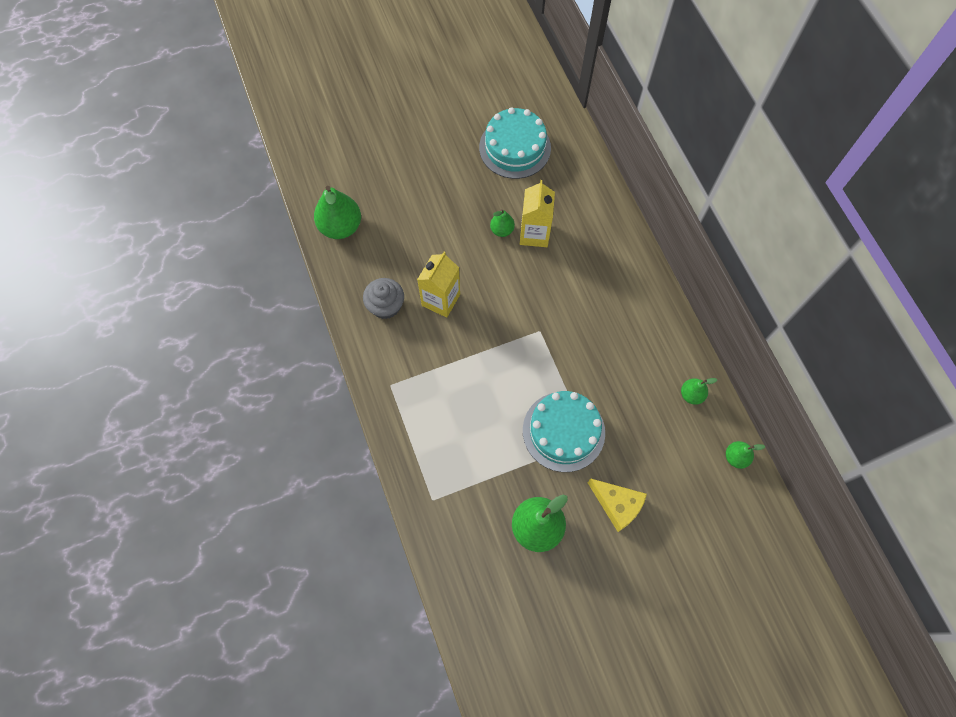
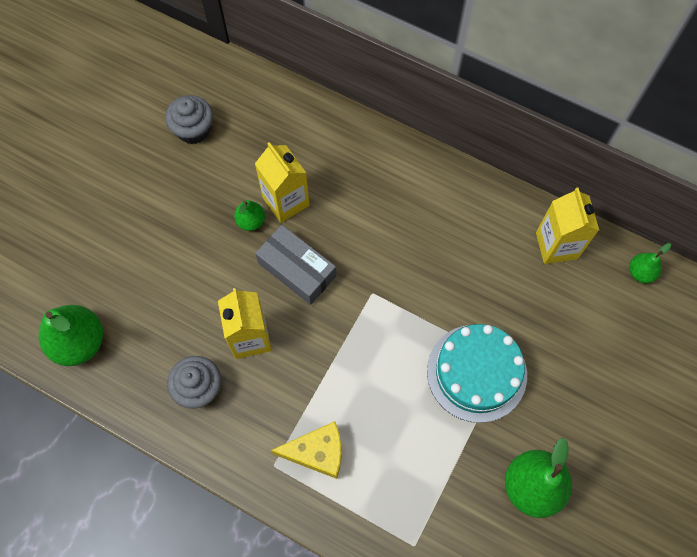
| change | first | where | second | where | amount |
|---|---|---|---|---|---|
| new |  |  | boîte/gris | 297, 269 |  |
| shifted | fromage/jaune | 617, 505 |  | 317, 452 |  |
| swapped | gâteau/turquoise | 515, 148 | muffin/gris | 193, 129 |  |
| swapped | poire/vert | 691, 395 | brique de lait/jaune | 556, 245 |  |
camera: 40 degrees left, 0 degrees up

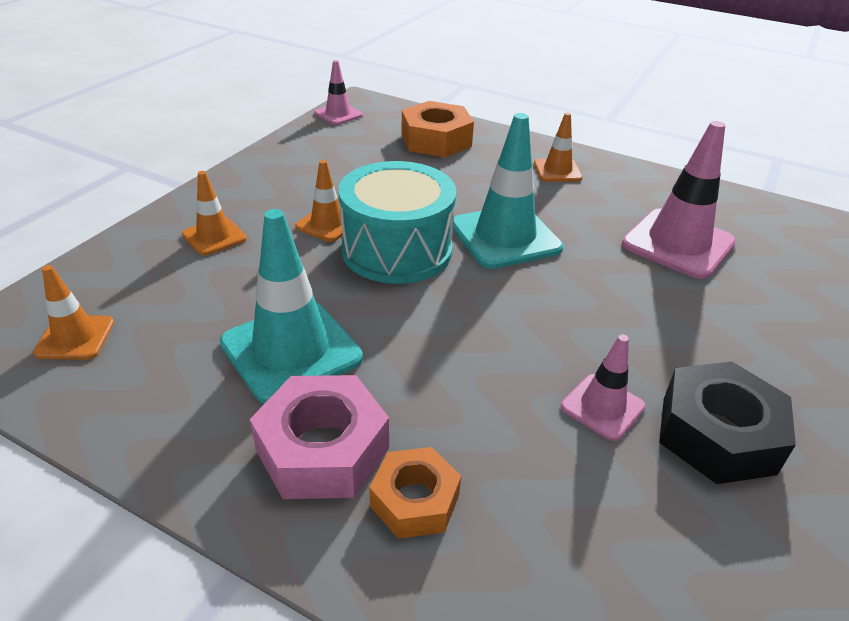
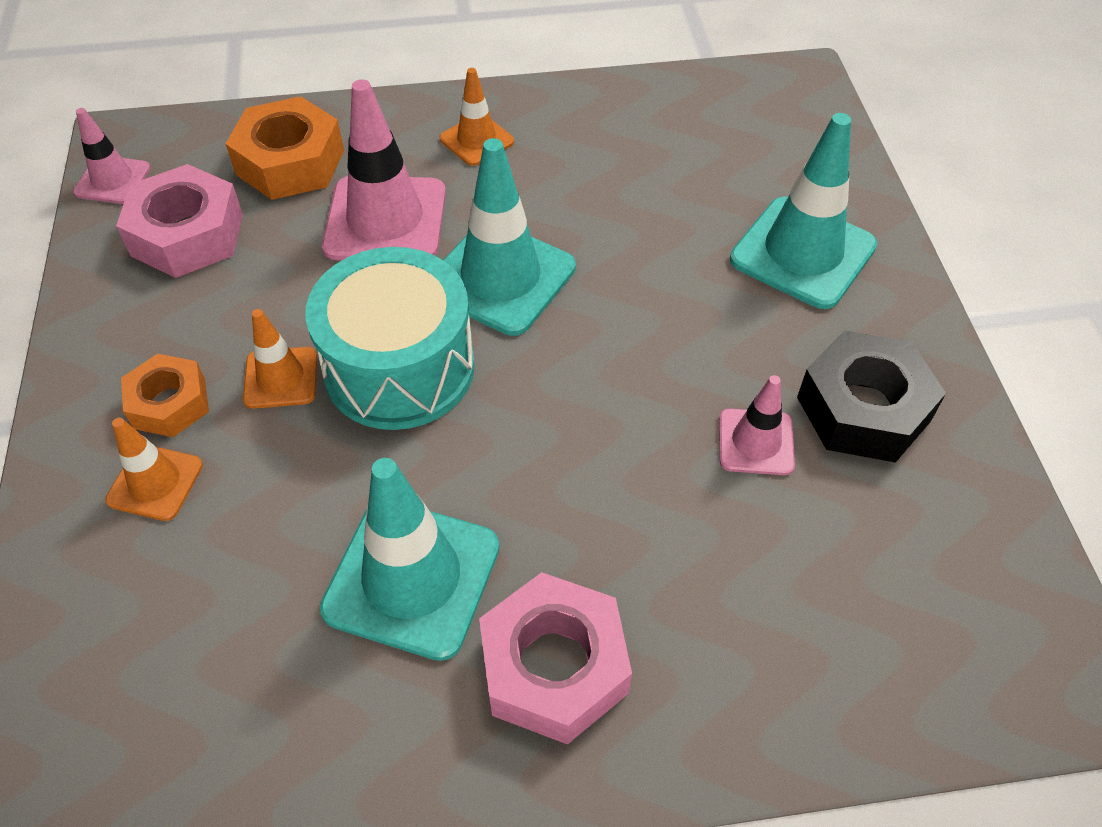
| change | first | where | second | where | amount |
|---|---|---|---|---|---|
| gone | cône de chantier/orange | 75, 337 |  |  |  |
| new |  |  | écrou/rose | 188, 235 |  |
| new |  |  | cône de chantier/turquoise | 802, 253 |  |
| shifted | écrou/orange | 415, 500 |  | 170, 403 |  |
| shifted | cône de chantier/rose | 678, 244 |  | 385, 220 |  |
camera: 35 degrees left, 15 degrees up

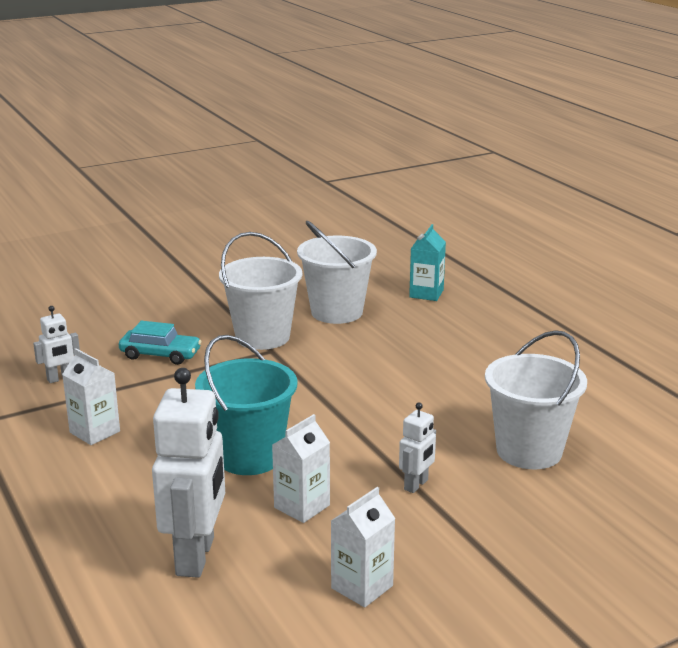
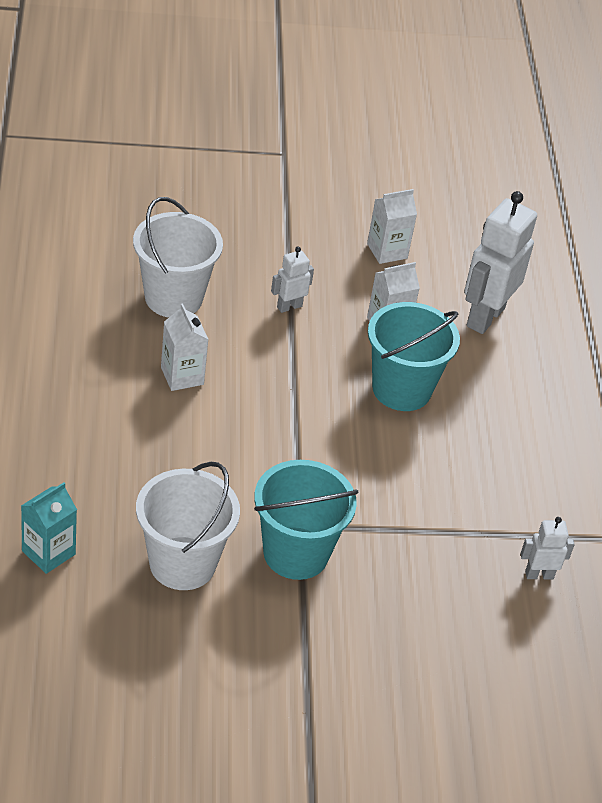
| change | first | where | second | where | amount |
|---|---|---|---|---|---|
| gone | voiture/turquoise | 160, 355 |  |  |  |
| shifted | brique de lait/blanc | 95, 432 |  | 182, 376 |  |
| repainted | seau/blanc | 262, 337 | seau/turquoise | 296, 553 |  |
camera: 160 degrees left, 20 degrees up

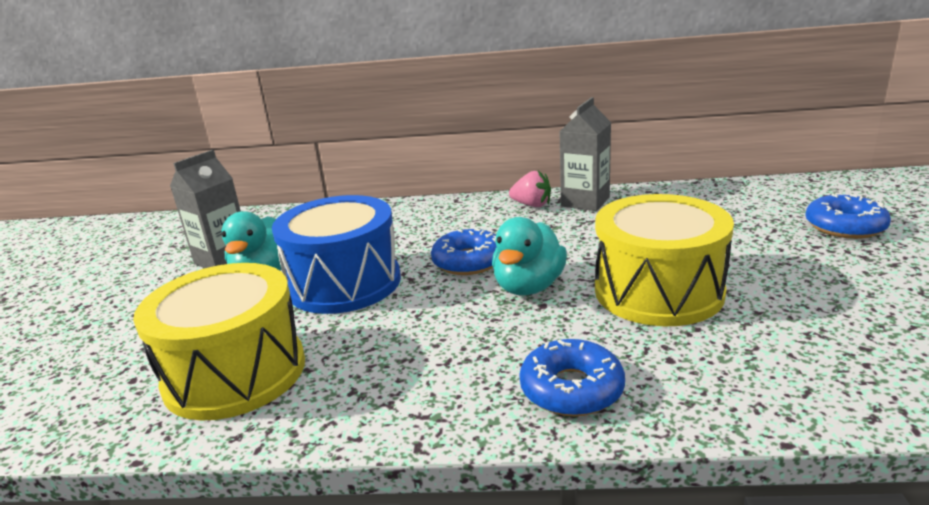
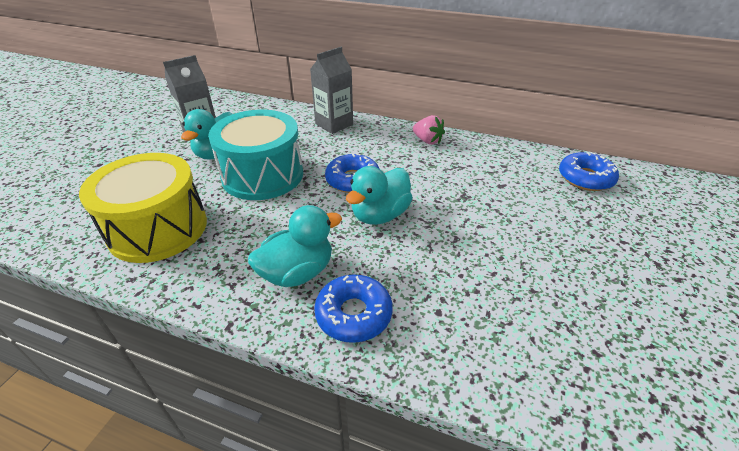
| change | first | where | second | where | amount |
|---|---|---|---|---|---|
| gone | tambour/jaune | 658, 291 |  |  |  |
| new |  |  | canard/turquoise | 297, 272 |  |
| shifted | brique de lait/gris | 585, 202 |  | 334, 124 |  |
| shifted | beignet/bleu | 844, 226 |  | 585, 178 |  |
| repainted | tambour/bleu | 344, 283 | tambour/turquoise | 263, 175 |  |
camera: 15 degrees right, 15 degrees up

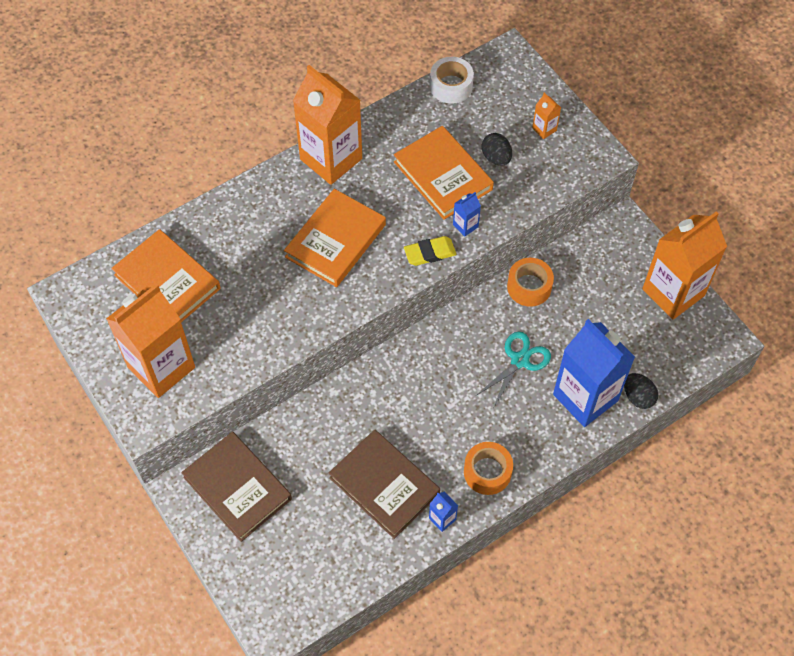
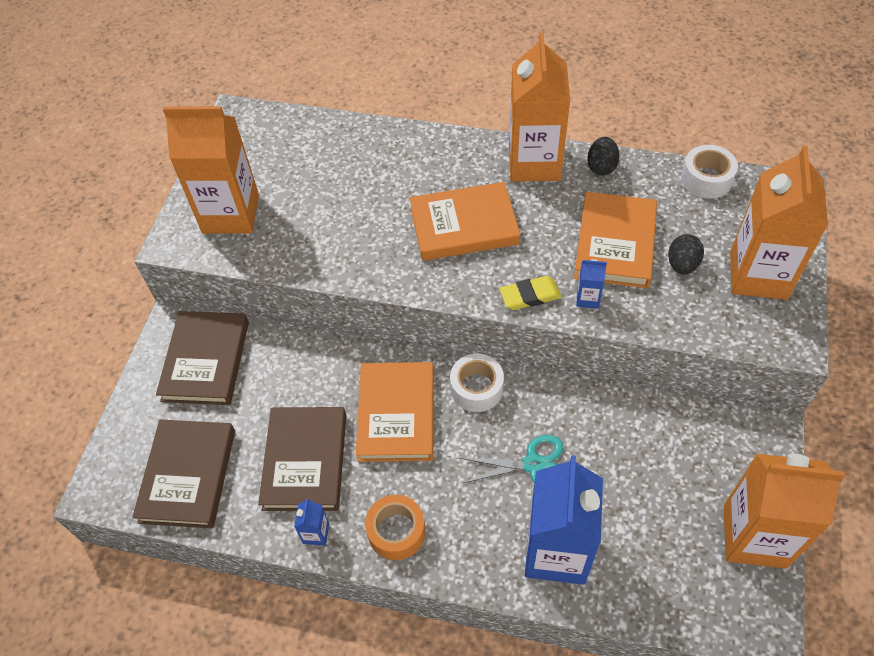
| change | first | where | second | where | amount |
|---|---|---|---|---|---|
| gone | ruban adhésif/orange | 529, 287 |  |  |  |
| new |  |  | livre/marron | 188, 475 |  |
| new |  |  | ruban adhésif/blanc | 476, 388 |  |
| shifted | livre/orange | 167, 282 |  | 396, 414 |  |
| shifted | œuf/noir | 638, 397 |  | 601, 167 |  |
| rotated | gomme/jaune | 430, 253 |  | 530, 296 | 45 degrees counterclockwise |
| scaled | brique de lait/orange | 544, 129 |  | 758, 275 | x2.50 |
camera: 50 degrees right, 5 degrees down

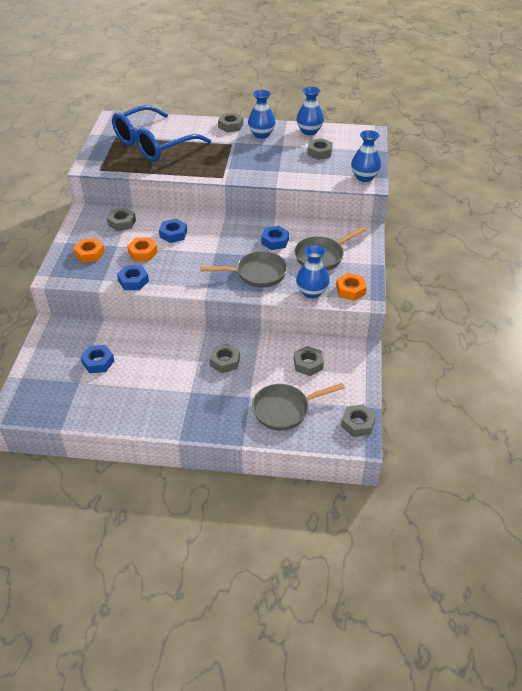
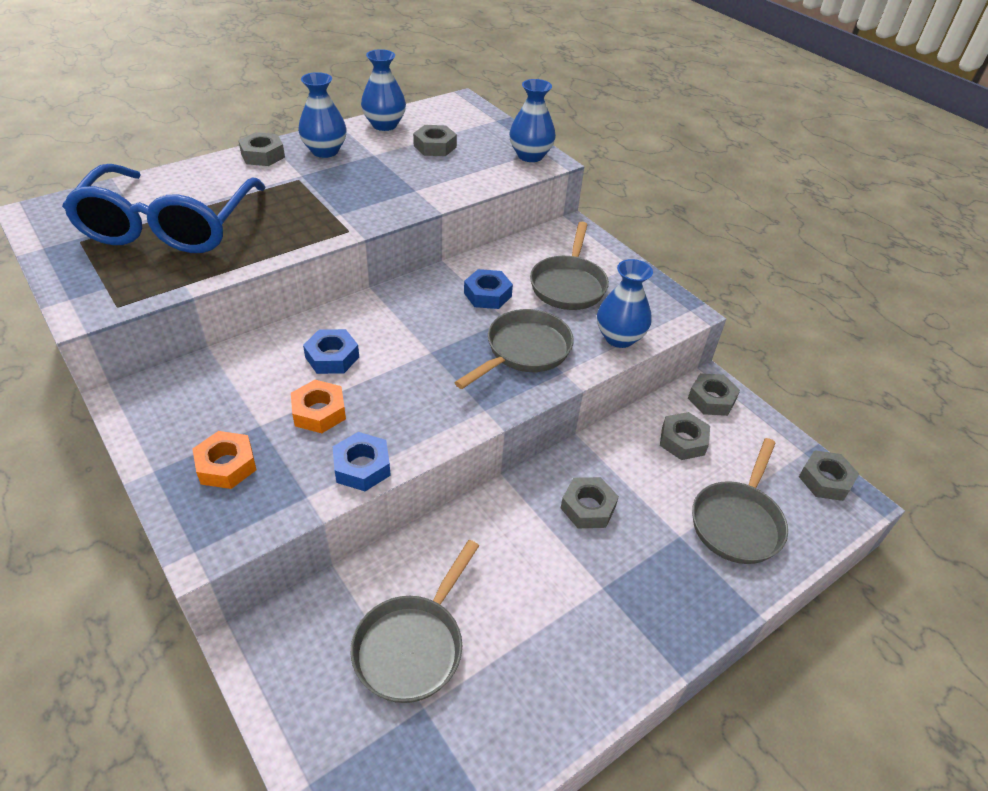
| change | first | where | second | where | amount |
|---|---|---|---|---|---|
| gone | écrou/orange | 350, 290 |  |  |  |
| shifted | écrou/gris | 122, 223 |  | 711, 399 |  |
| swapped | écrou/bleu | 98, 362 | poêle/gris | 412, 646 |  |
camera: 45 degrees left, 0 degrees up

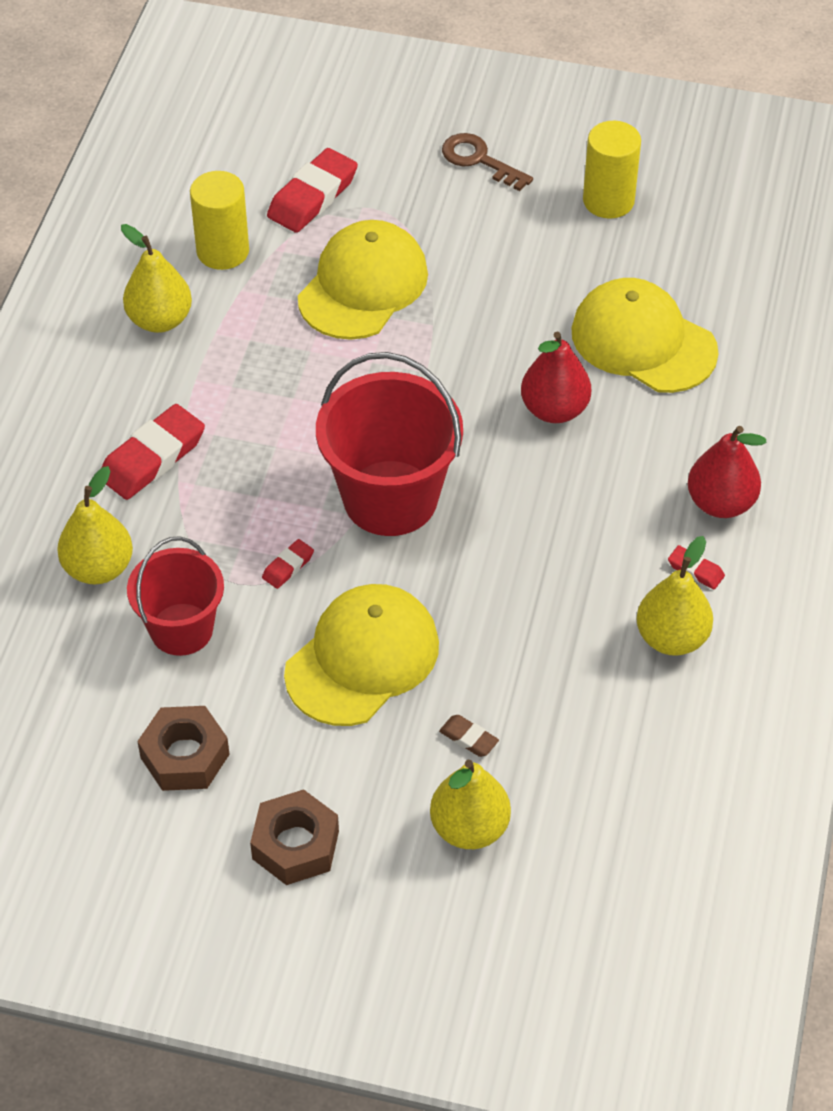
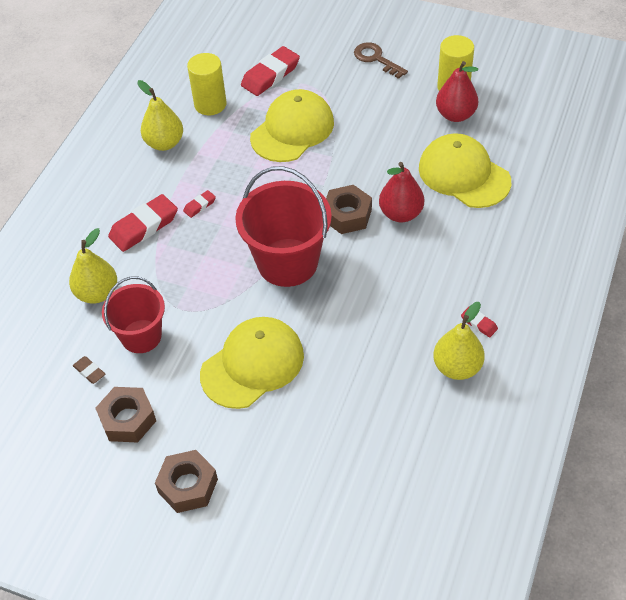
| change | first | where | second | where | amount |
|---|---|---|---|---|---|
| gone | poire/jaune | 469, 828 |  |  |  |
| new |  |  | écrou/marron | 347, 215 |  |
| shifted | gomme/rouge | 288, 566 |  | 199, 206 |  |
| shifted | gomme/marron | 468, 738 |  | 89, 371 |  |
| shifted | poire/rouge | 720, 503 |  | 455, 115 |  |
camera: 10 degrees right, 0 degrees up

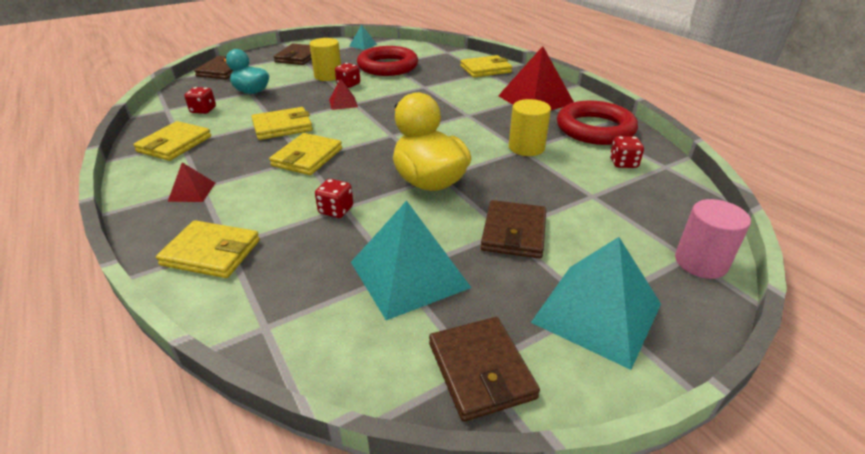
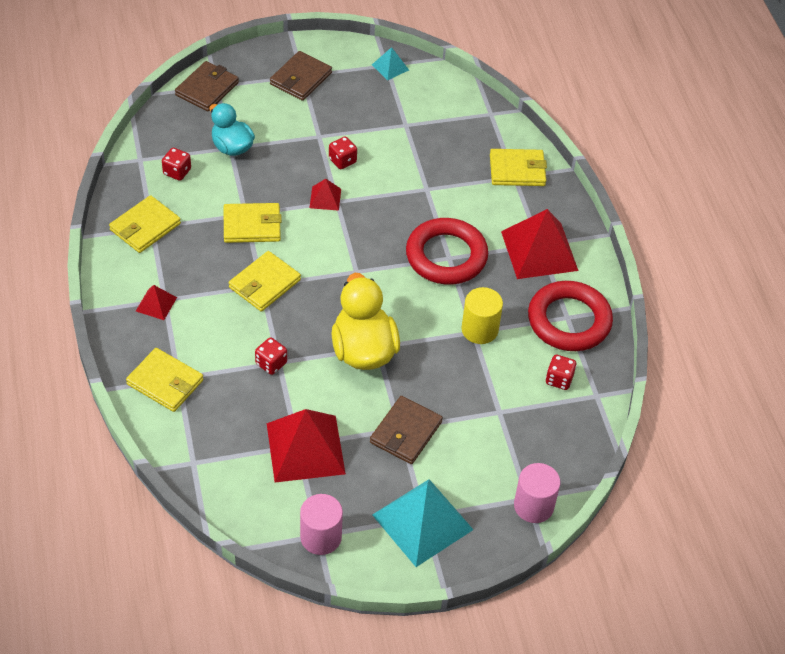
| change | first | where | second | where | amount |
|---|---|---|---|---|---|
| gone | cylindre/jaune | 328, 76 |  |  |  |
| shifted | anneau/rouge | 387, 66 |  | 446, 256 |  |
| swapped | portefeuille/marron | 481, 370 | cylindre/rose | 321, 537 |  |
| repainted | pyramide/turquoise | 409, 274 | pyramide/rouge | 305, 448 |  |
camera: 15 degrees right, 15 degrees up

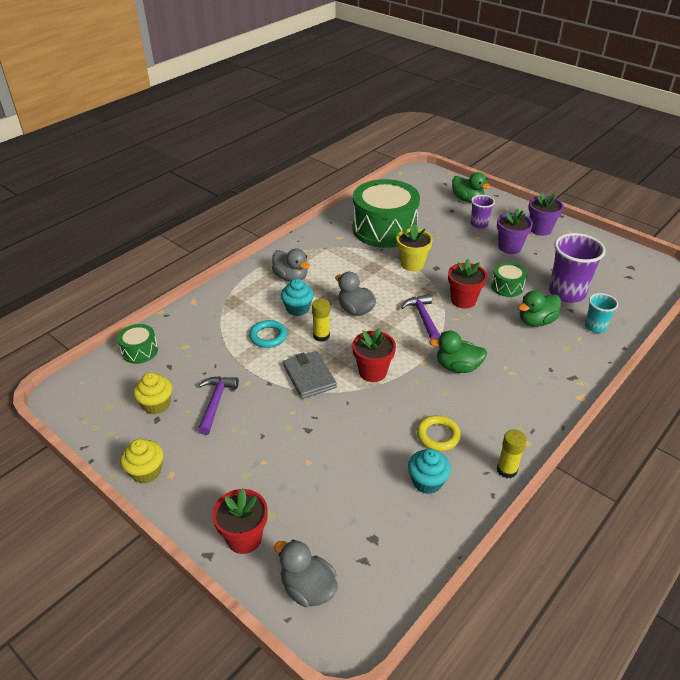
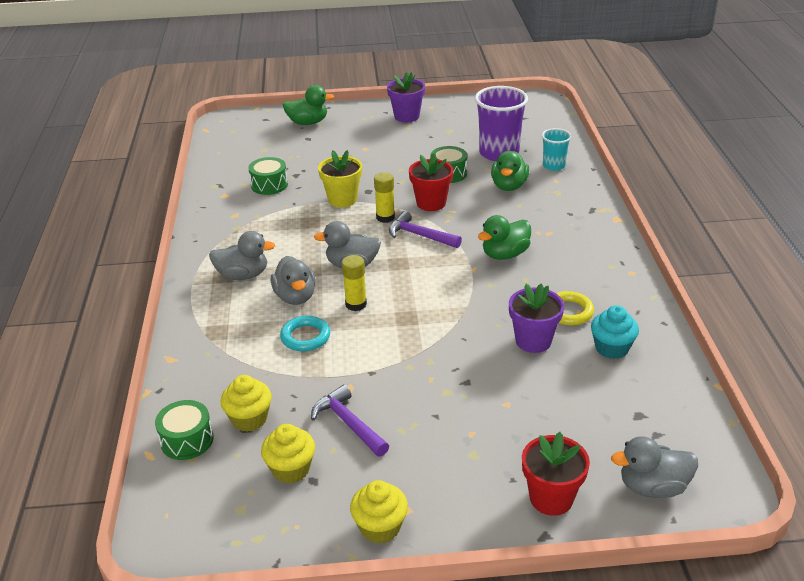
| change | first | where | second | where | amount |
|---|---|---|---|---|---|
| gone | portefeuille/gris | 309, 377 |  |  |  |
| gone | pot de fleurs/rouge | 372, 372 |  |  |  |
| gone | gobelet/violet | 479, 224 |  |  |  |
| new |  |  | muffin/jaune | 249, 419 |  |
| shifted | pot de fleurs/violet | 509, 247 |  | 533, 341 |  |
| shifted | bâton de colle/jaune | 506, 470 |  | 385, 217 |  |
| swapped | muffin/turquoise | 298, 309 | canard/gris | 295, 297 |  |
| scaled | tambour/vert | 384, 229 |  | 269, 185 | x0.45 |
camera: 45 degrees left, 5 degrees down

